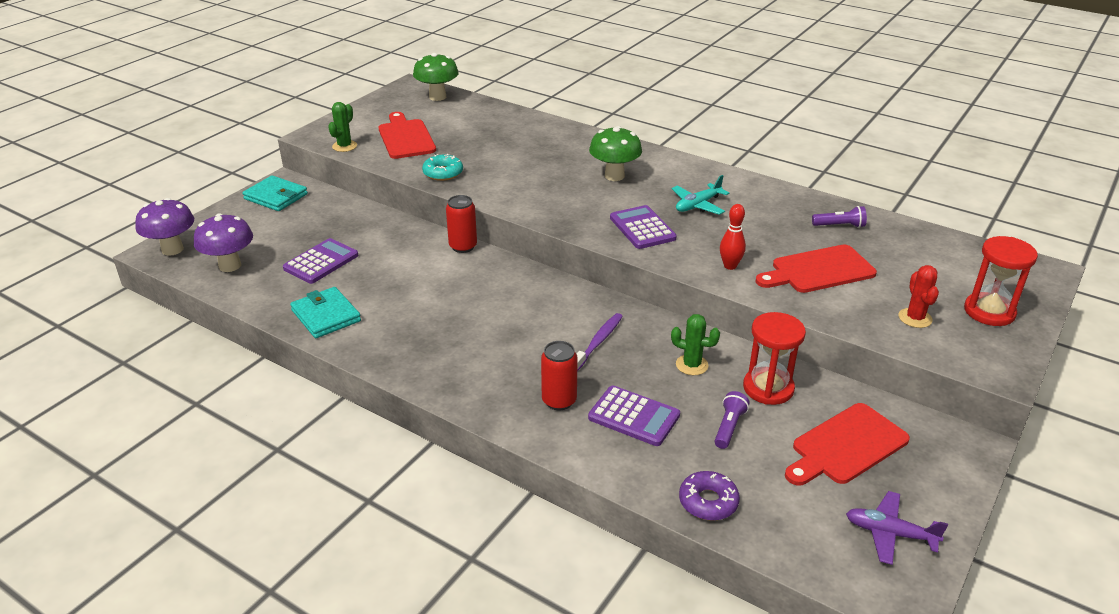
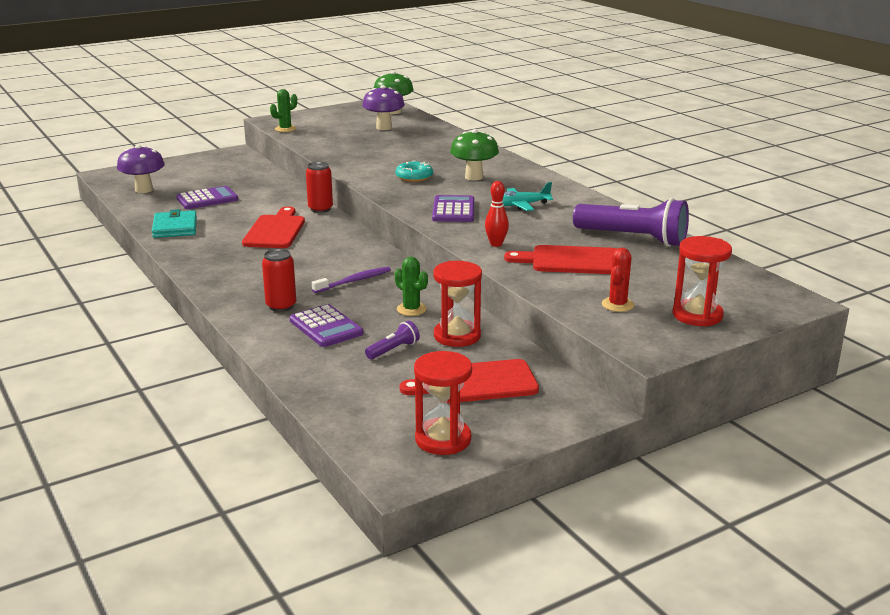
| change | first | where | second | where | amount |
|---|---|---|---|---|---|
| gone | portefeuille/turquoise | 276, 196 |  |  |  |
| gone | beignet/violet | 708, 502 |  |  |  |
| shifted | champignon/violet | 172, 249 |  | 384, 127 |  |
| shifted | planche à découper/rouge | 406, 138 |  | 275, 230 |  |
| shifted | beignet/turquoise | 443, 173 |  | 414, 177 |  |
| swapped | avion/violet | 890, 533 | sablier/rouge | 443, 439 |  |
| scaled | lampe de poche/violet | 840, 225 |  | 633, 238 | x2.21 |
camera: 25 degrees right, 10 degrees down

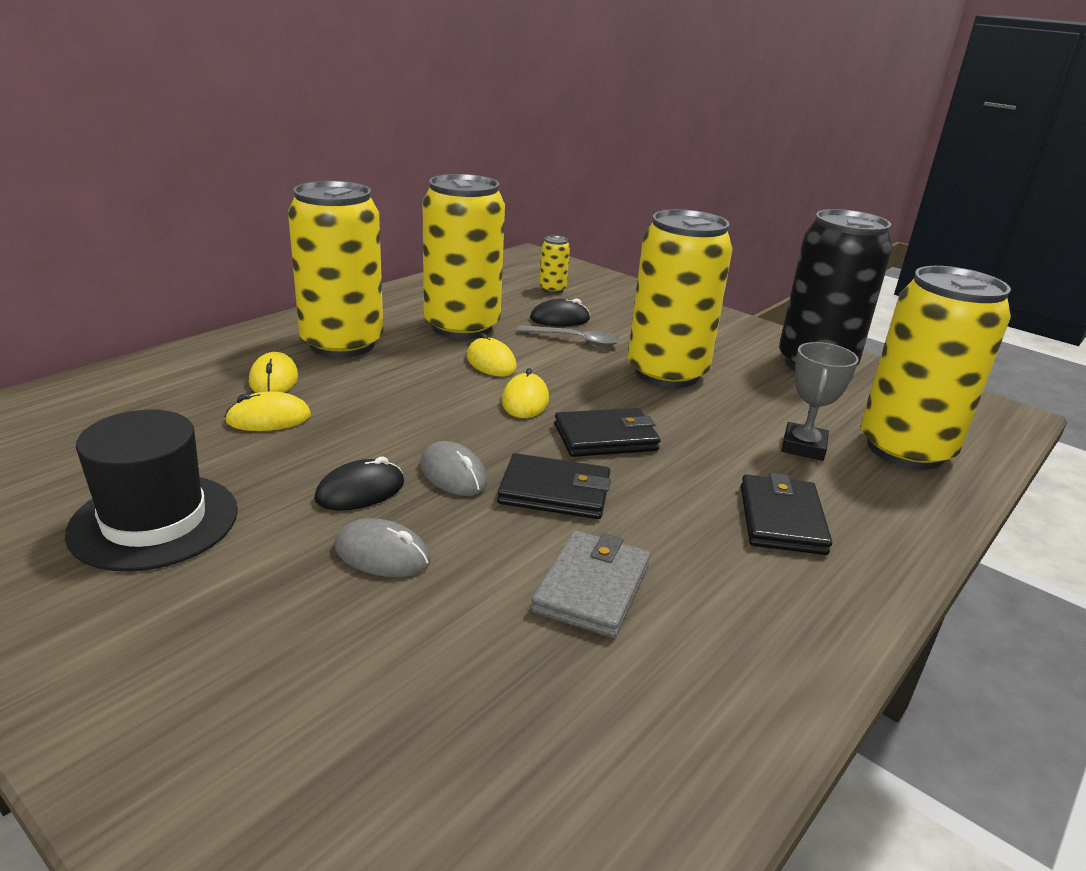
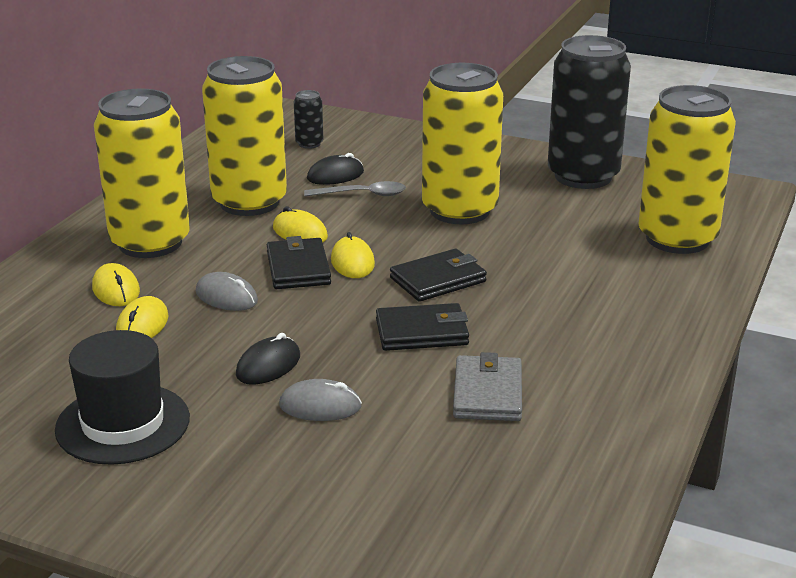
| change | first | where | second | where | amount |
|---|---|---|---|---|---|
| gone | trophée/gris | 803, 447 |  |  |  |
| shifted | souris/gris | 453, 474 |  | 226, 297 |  |
| shifted | portefeuille/noir | 782, 519 |  | 298, 268 |  |
| repainted | canette/jaune | 552, 289 | canette/noir | 309, 144 |  |
| rotated | souris/jaune | 269, 418 |  | 142, 325 | 45 degrees counterclockwise |
camera: 15 degrees left, 0 degrees up

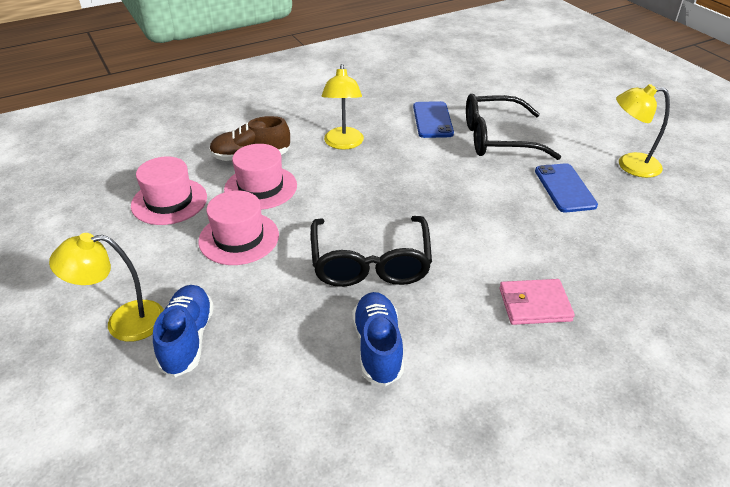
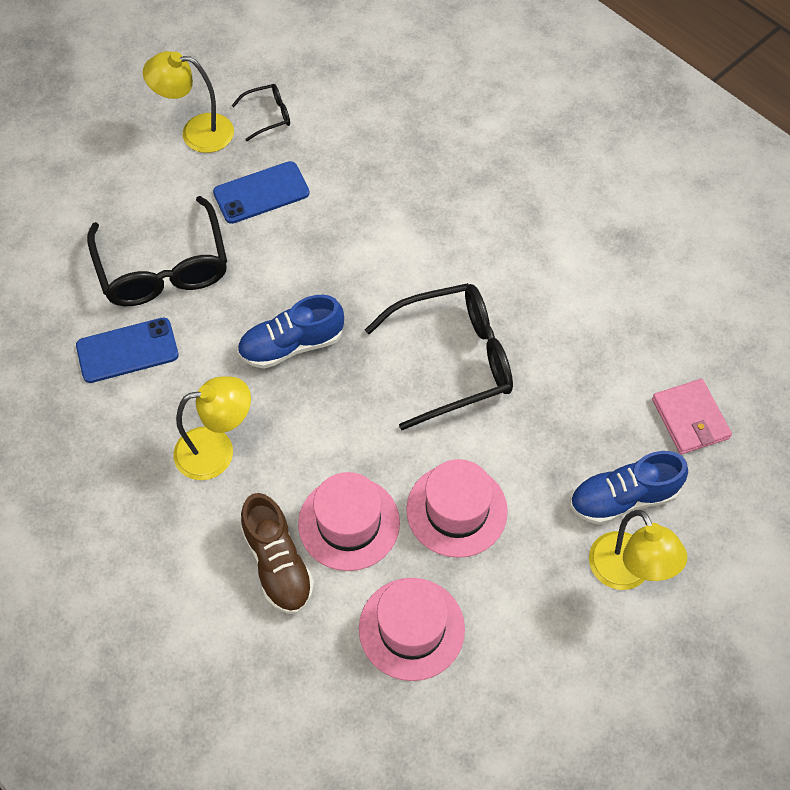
| change | first | where | second | where | amount |
|---|---|---|---|---|---|
| new |  |  | lunettes/noir | 268, 115 |  |
| shifted | chaussure/bleu | 378, 347 |  | 292, 345 |  |
| shifted | portefeuille/rose | 534, 305 |  | 690, 418 |  |
| rotated | lampe/jaune | 630, 165 |  | 196, 132 | 105 degrees clockwise |
camera: 105 degrees left, 20 degrees up

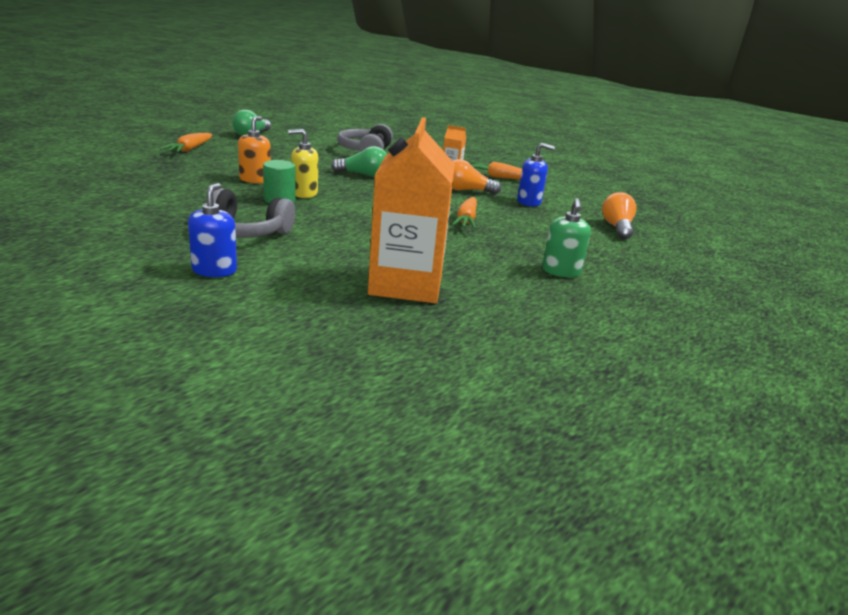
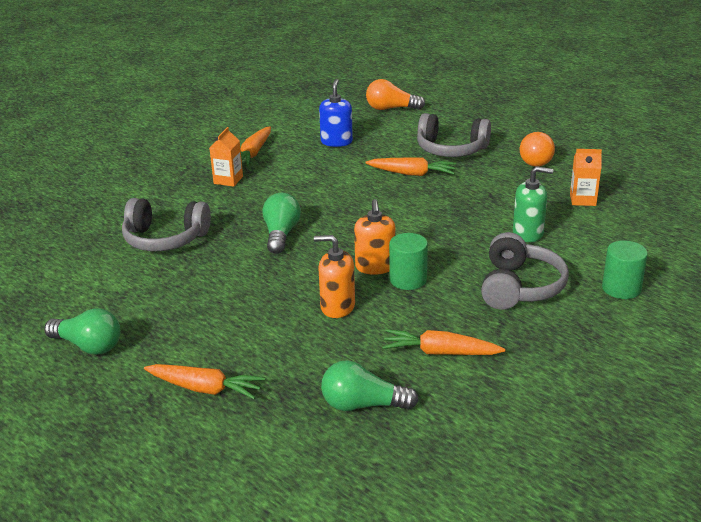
| change | first | where | second | where | amount |
|---|---|---|---|---|---|
| new |  |  | ampoule/vert | 362, 405 |  |
| new |  |  | carotte/orange | 440, 352 |  |
| new |  |  | casque audio/gris | 451, 149 |  |
| shifted | ampoule/orange | 466, 190 |  | 535, 159 |  |
| shifted | distributeur de savon/vert | 561, 271 |  | 528, 233 |  |
| swapped | distributeur de savon/bleu | 214, 270 | cylindre/vert | 621, 288 |  |
| repainted | distributeur de savon/jaune | 304, 193 | distributeur de savon/orange | 375, 267 |  |
| scaled | brique de lait/orange | 406, 284 |  | 583, 199 | x0.43 |
camera: 85 degrees left, 5 degrees up

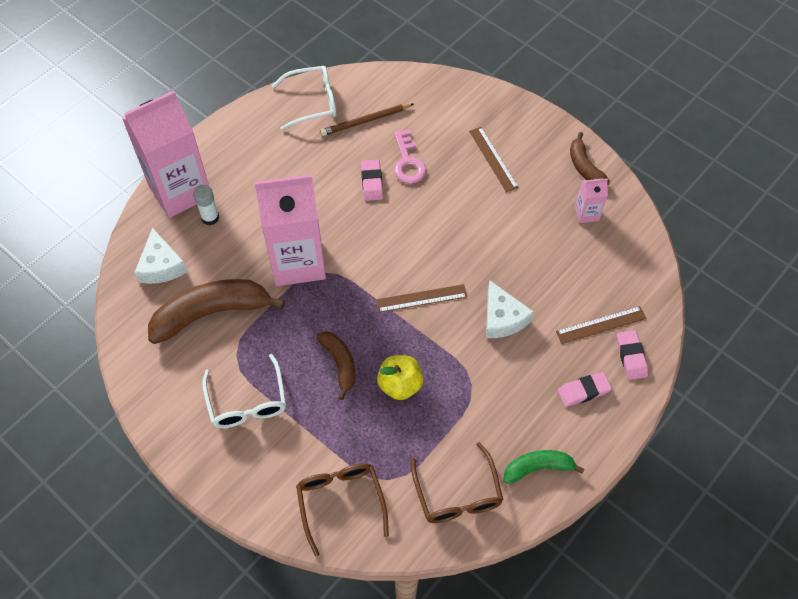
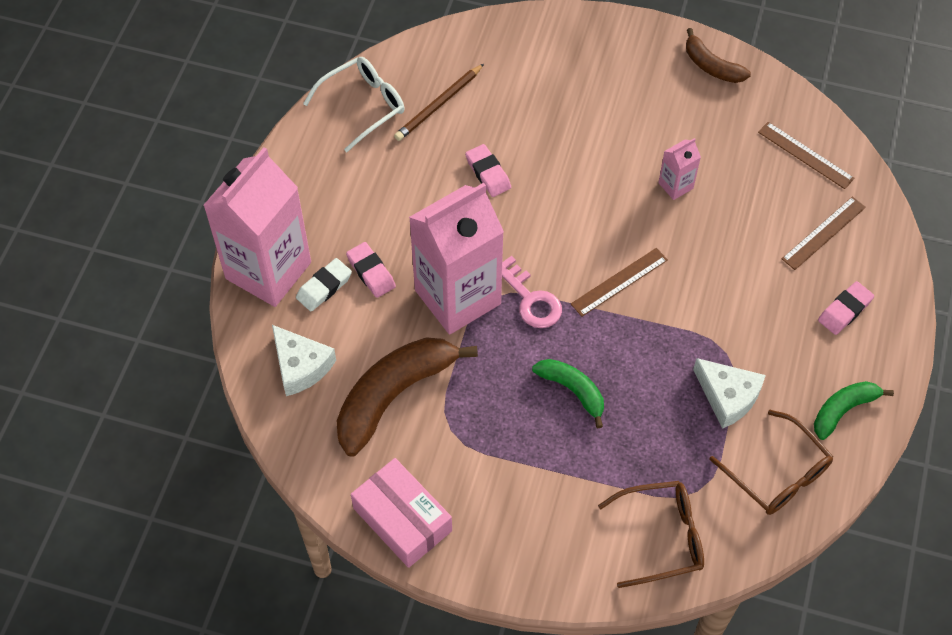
| change | first | where | second | where | amount |
|---|---|---|---|---|---|
| gone | lunettes/blanc | 247, 401 |  |  |  |
| gone | pomme/jaune | 400, 385 |  |  |  |
| new |  |  | boîte/rose | 402, 519 |  |
| shifted | clé/rose | 408, 162 |  | 531, 299 |  |
| shifted | règle/marron | 493, 159 |  | 805, 155 |  |
| shifted | fromage/blanc | 502, 318 |  | 727, 396 |  |
| shifted | brique de lait/rose | 586, 213 |  | 675, 185 |  |
| shifted | gomme/rose | 631, 357 |  | 371, 272 |  |
| swapped | bâton de colle/blanc | 210, 217 | gomme/blanc | 324, 287 |  |
| repainted | banane/marron | 339, 364 | banane/vert | 572, 391 |  |
| rotated | lunettes/marron | 341, 502 |  | 661, 537 | 120 degrees clockwise |
camera: 25 degrees left, 0 degrees up

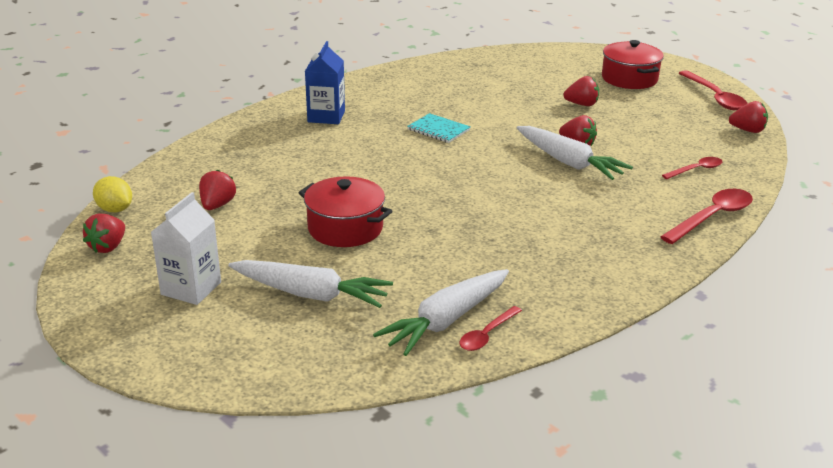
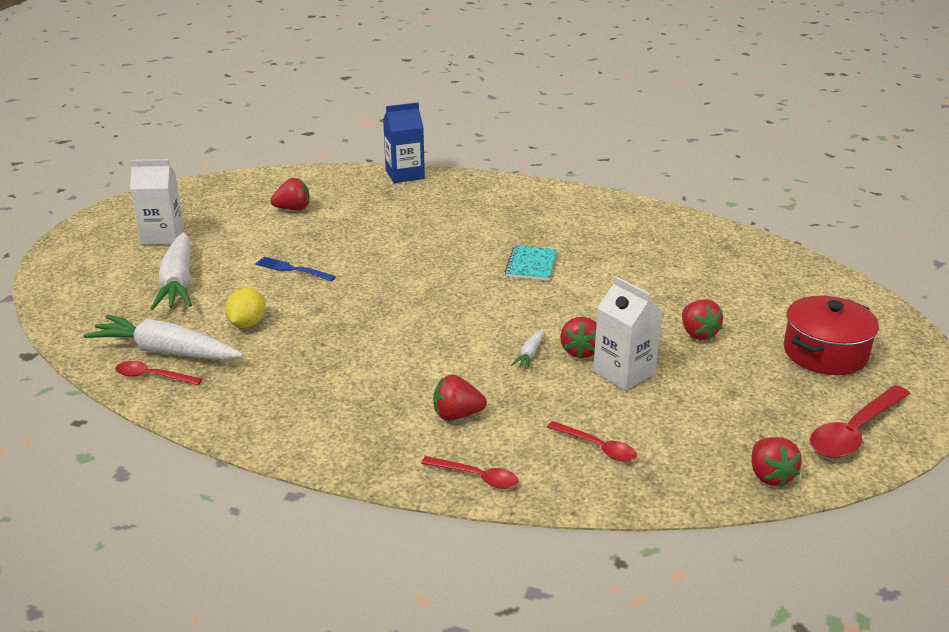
| change | first | where | second | where | amount |
|---|---|---|---|---|---|
| new |  |  | brique de lait/blanc | 624, 372 |  |
| shifted | fraise/rouge | 108, 247 |  | 457, 415 |  |
| shifted | citron/jaune | 115, 209 |  | 247, 324 |  |
| shifted | brique de lait/bleu | 326, 116 |  | 405, 174 |  |
| swapped | marmite/rouge | 345, 228 | fourchette/bleu | 293, 269 |  |
| scaled | carotte/blanc | 568, 162 |  | 530, 354 | x0.43 |
| scaled | cuillère/rouge | 712, 217 |  | 476, 477 | x0.59 |
camera: 65 degrees right, 0 degrees up

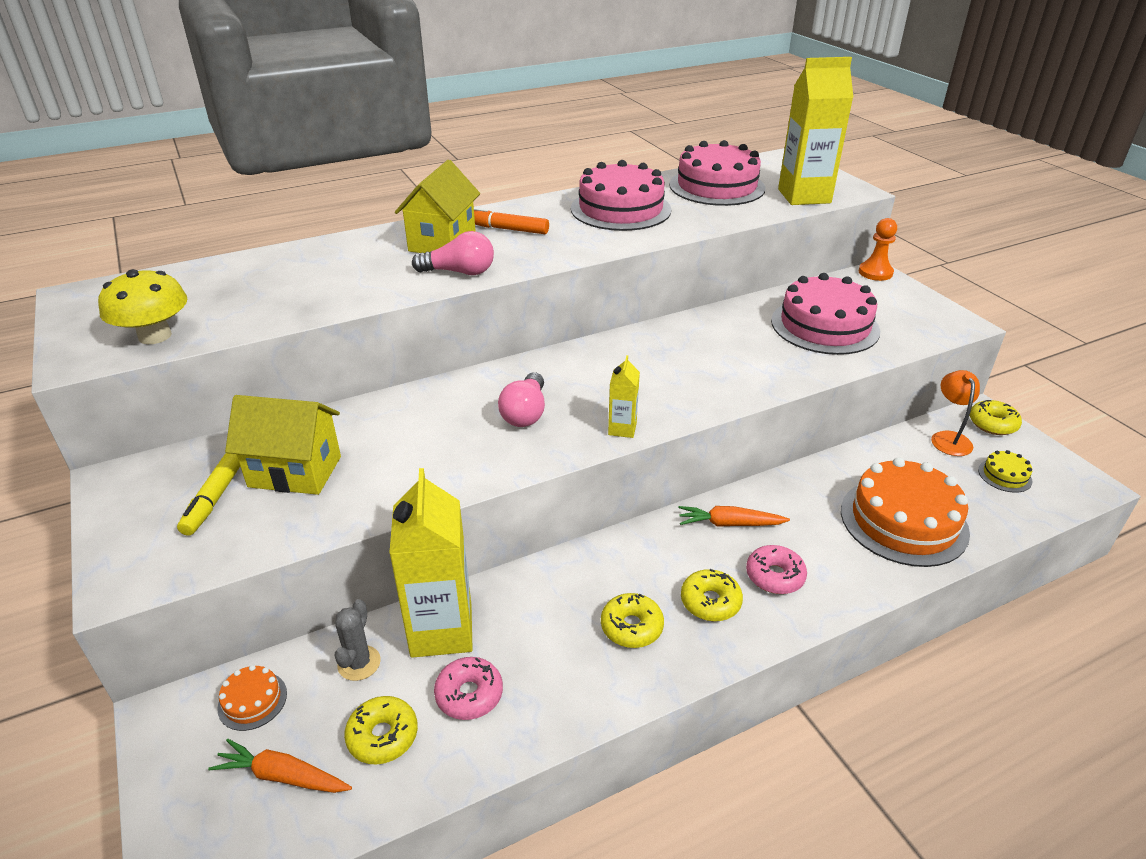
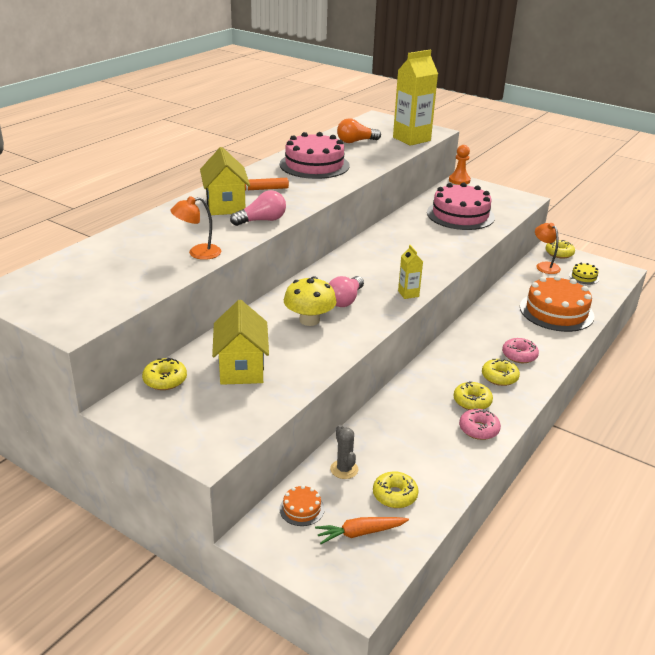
| change | first | where | second | where | amount |
|---|---|---|---|---|---|
| gone | feutre/jaune | 215, 497 |  |  |  |
| gone | brique de lait/jaune | 441, 630 |  |  |  |
| gone | carotte/orange | 729, 524 |  |  |  |
| new |  |  | beignet/jaune | 165, 380 |  |
| new |  |  | lampe/orange | 198, 253 |  |
| shifted | champignon/jaune | 155, 336 |  | 309, 320 |  |
| shifted | beignet/rose | 469, 694 |  | 478, 429 |  |
| swapped | gâteau/rose | 717, 186 | ampoule/orange | 355, 141 |  |
| rotated | maison/jaune | 295, 472 |  | 241, 368 | 75 degrees counterclockwise |
| rotated | ampoule/rose | 525, 413 |  | 345, 300 | 45 degrees clockwise |
camera: 30 degrees left, 5 degrees down

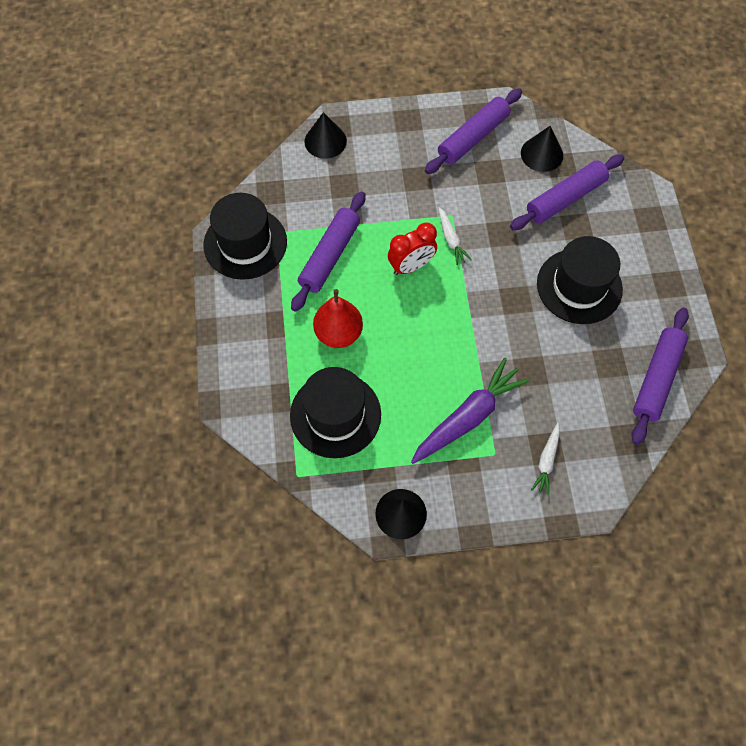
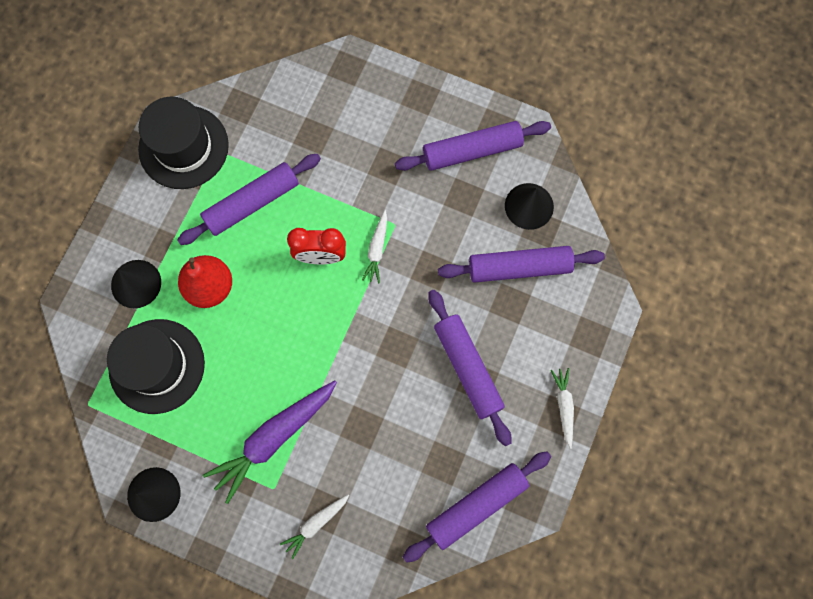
| change | first | where | second | where | amount |
|---|---|---|---|---|---|
| new |  |  | carotte/blanc | 564, 406 |  |
| shifted | cône/noir | 325, 141 |  | 136, 283 |  |
| swapped | chapeau/noir | 579, 286 | rouleau à pâtisserie/violet | 468, 368 |  |
| rotated | carotte/violet | 468, 417 |  | 274, 438 | 150 degrees clockwise |
camera: 30 degrees right, 10 degrees up

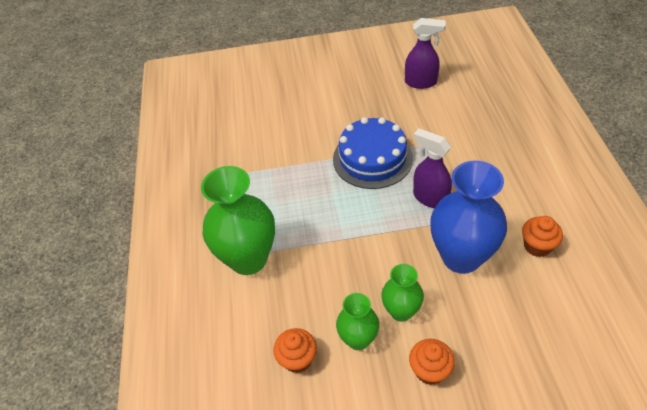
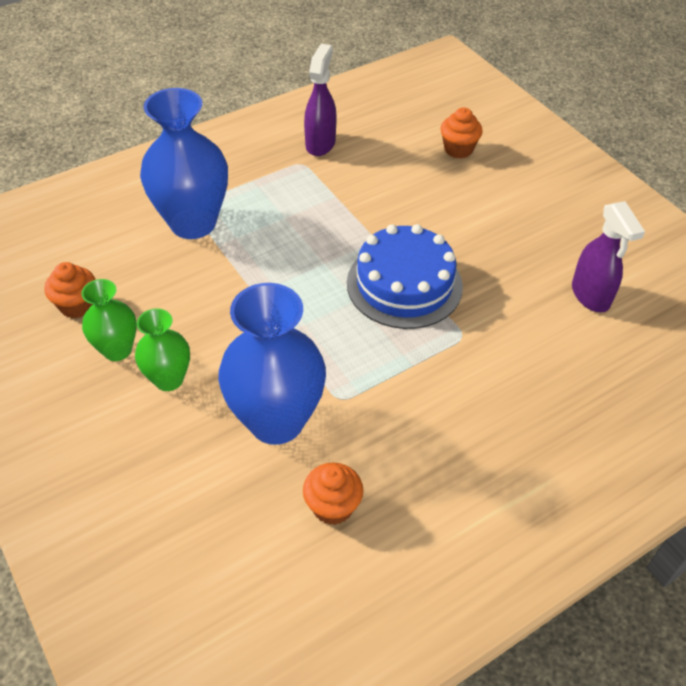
| change | first | where | second | where | amount |
|---|---|---|---|---|---|
| shifted | muffin/orange | 429, 370 |  | 458, 149 |  |
| shifted | vaporisateur/violet | 430, 198 |  | 320, 143 |  |
| repainted | vase/vert | 248, 259 | vase/bleu | 193, 223 |  |
camera: 60 degrees right, 0 degrees up

